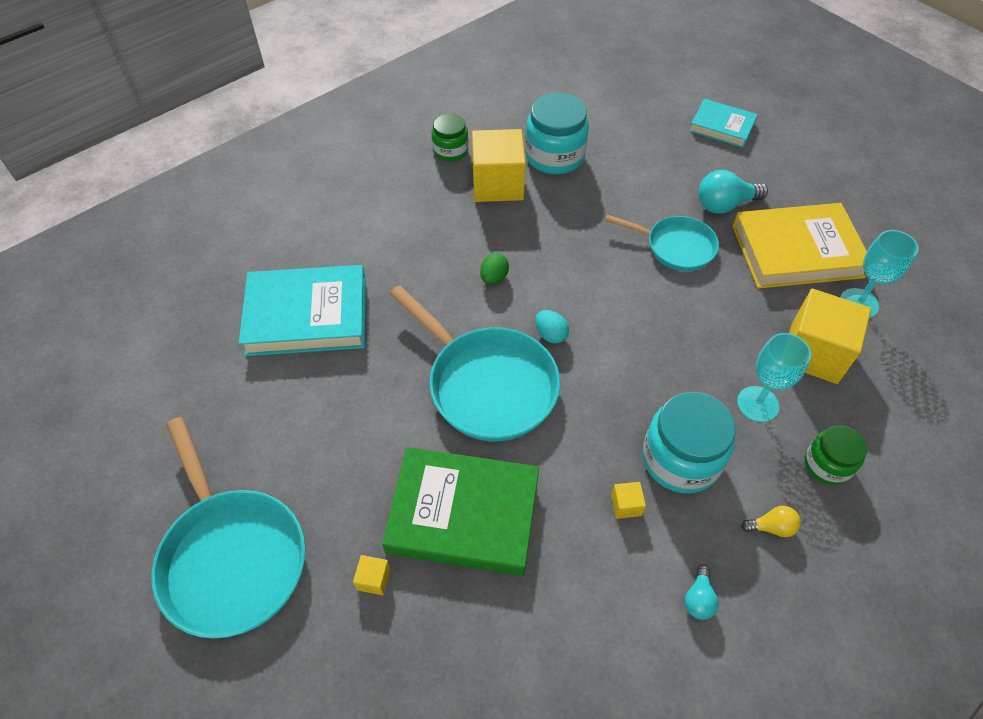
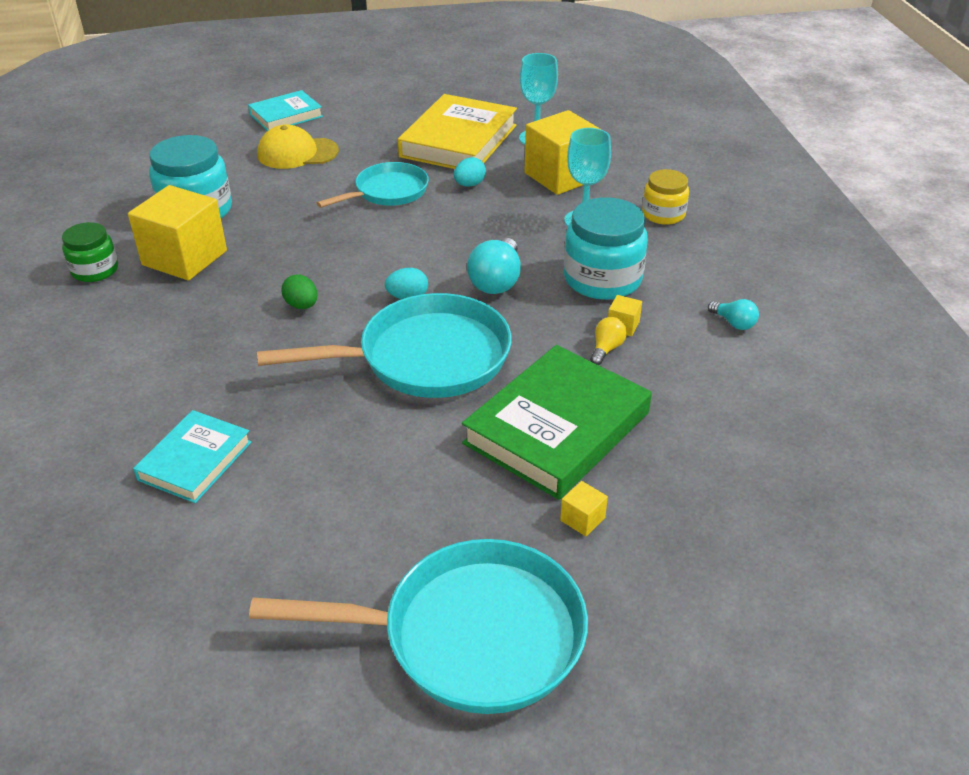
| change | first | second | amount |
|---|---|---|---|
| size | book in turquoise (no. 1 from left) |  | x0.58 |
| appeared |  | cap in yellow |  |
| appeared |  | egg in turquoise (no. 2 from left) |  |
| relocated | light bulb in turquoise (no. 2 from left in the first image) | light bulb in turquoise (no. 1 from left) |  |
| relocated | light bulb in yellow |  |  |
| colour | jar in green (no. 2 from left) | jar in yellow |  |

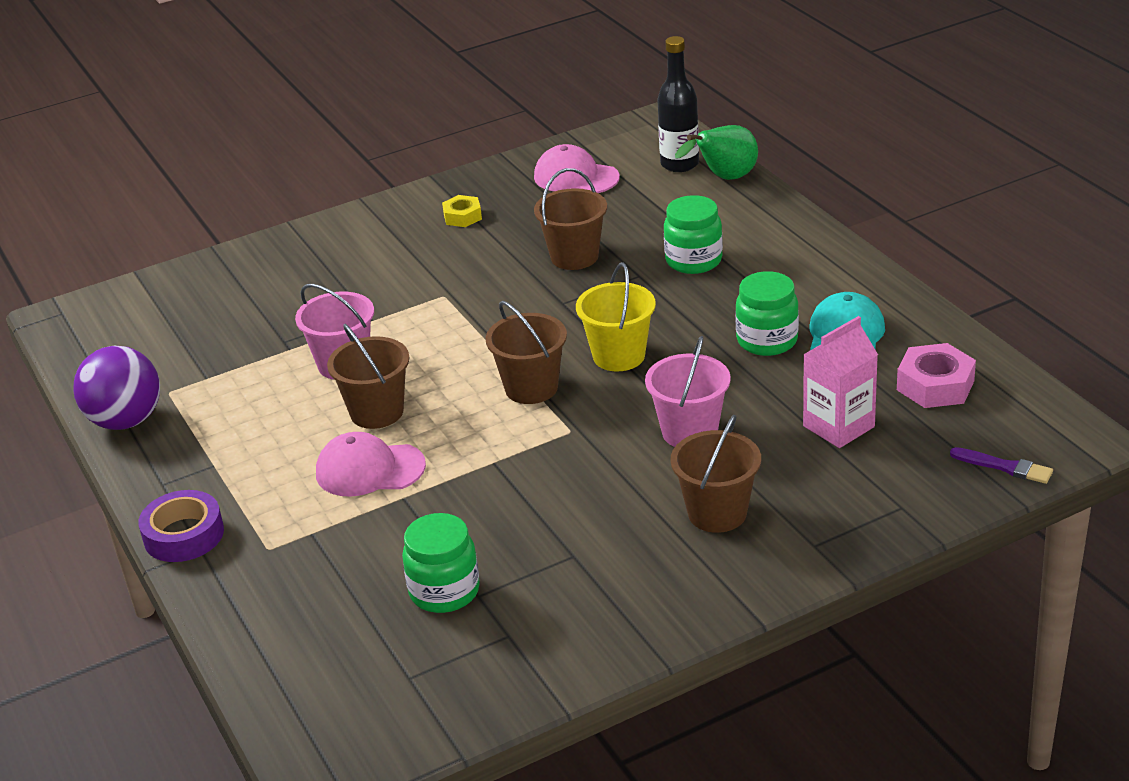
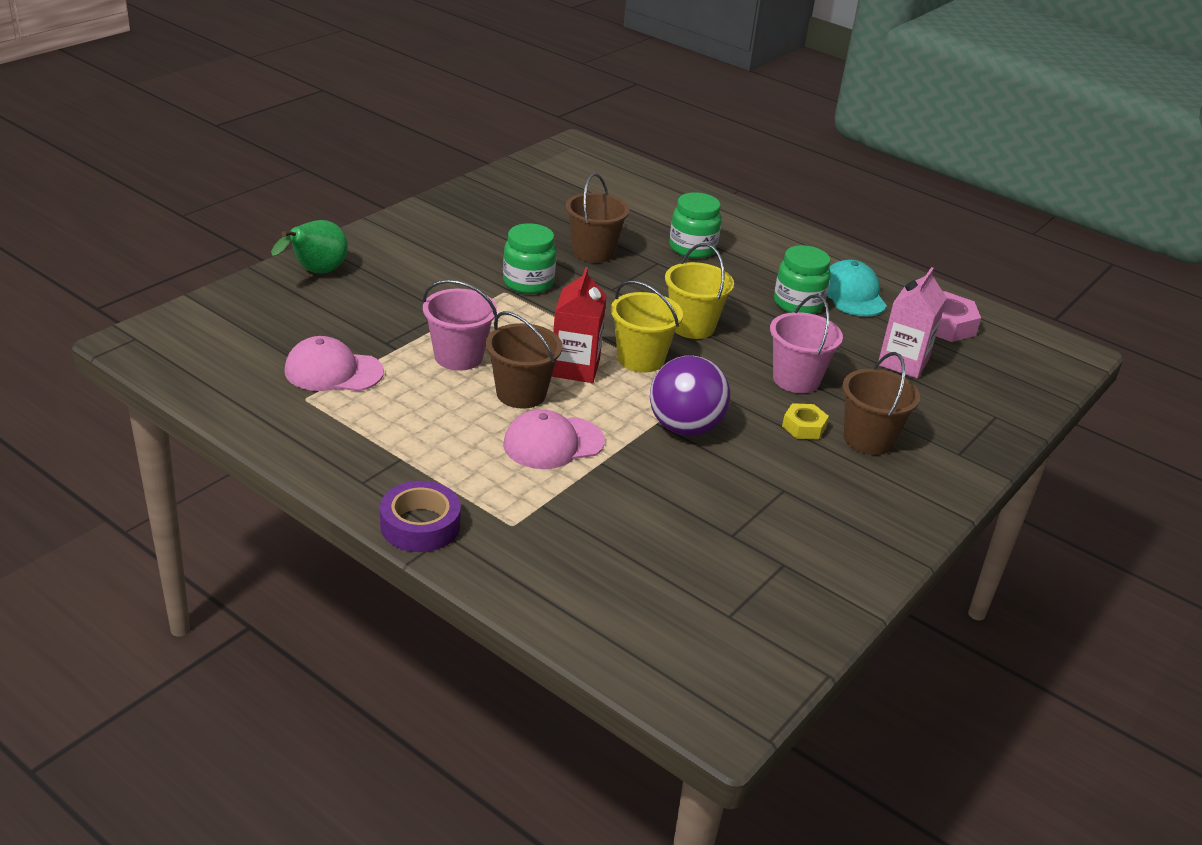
| change | first | second | amount |
|---|---|---|---|
| relocated | pear in green |  |  |
| relocated | cap in pink (no. 2 from left in the first image) | cap in pink (no. 1 from left) |  |
| relocated | jar in green (no. 1 from left) |  |  |
| appeared |  | carton in red |  |
| colour | bucket in brown (no. 2 from left) | bucket in yellow (no. 1 from left) |  |
| relocated | ball in purple |  |  |
| relocated | nut in yellow |  |  |
| missing | bottle in black |  |  |
| missing | brush in purple |  |  |

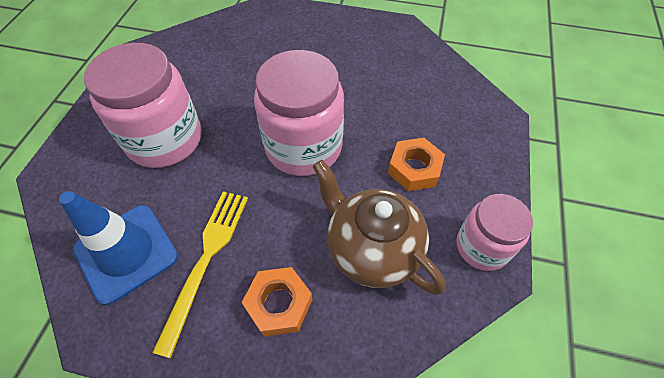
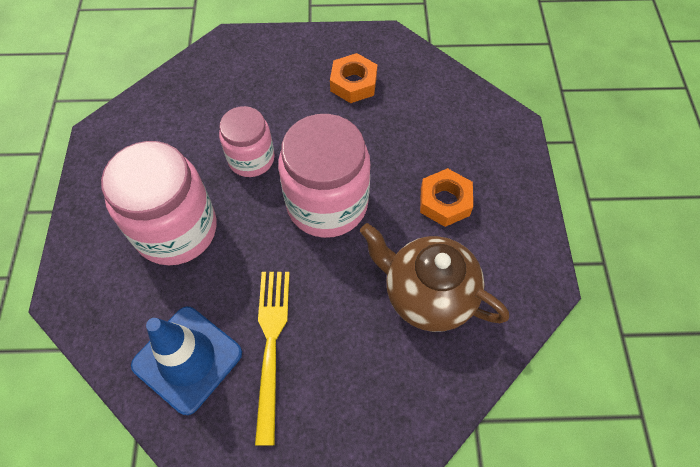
| change | first | second | amount |
|---|---|---|---|
| relocated | jar in pink (no. 3 from left in the first image) | jar in pink (no. 2 from left) |  |
| relocated | nut in orange (no. 1 from left) |  |  |

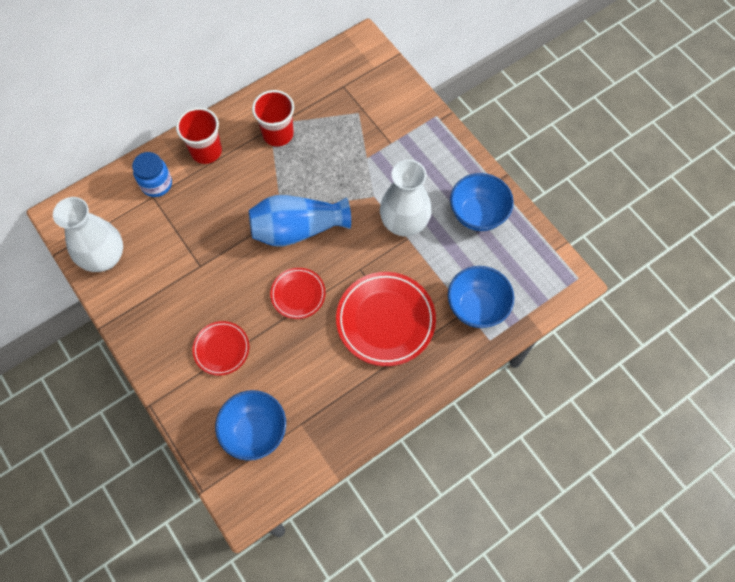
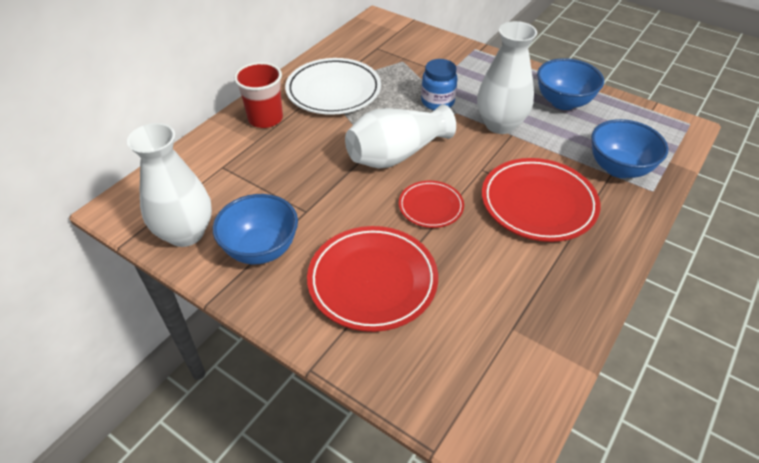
| change | first | second | amount |
|---|---|---|---|
| relocated | bowl in blue (no. 1 from left) |  |  |
| exchanged | cup in red (no. 2 from left) | plate in white |  |
| size | plate in red (no. 1 from left) |  | x1.78 |
| colour | vase in blue | vase in white (no. 2 from left) |  |
| relocated | jar in blue |  |  |

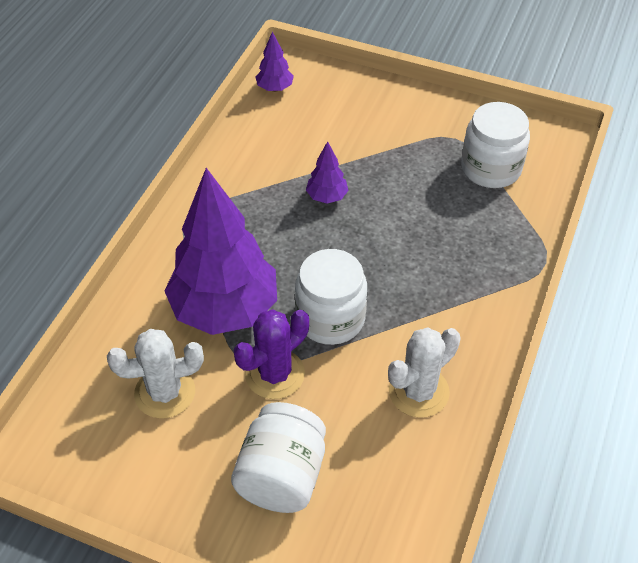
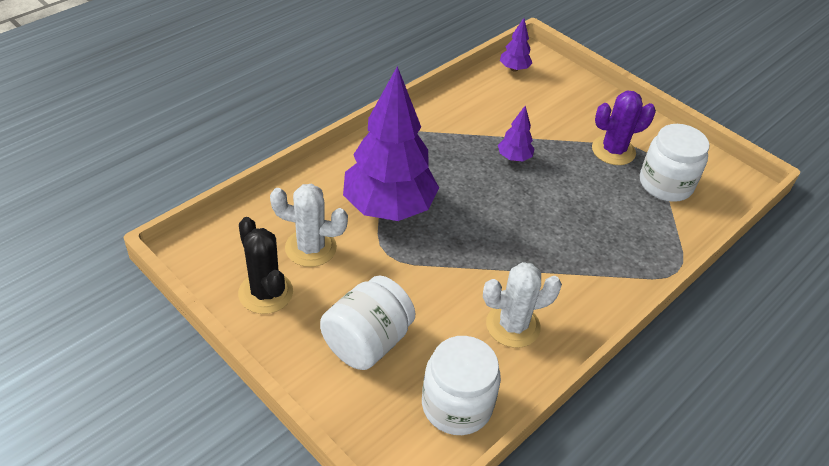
| change | first | second | amount |
|---|---|---|---|
| appeared |  | cactus in black |  |
| relocated | jar in white (no. 2 from left) |  |  |
| relocated | cactus in purple |  |  |

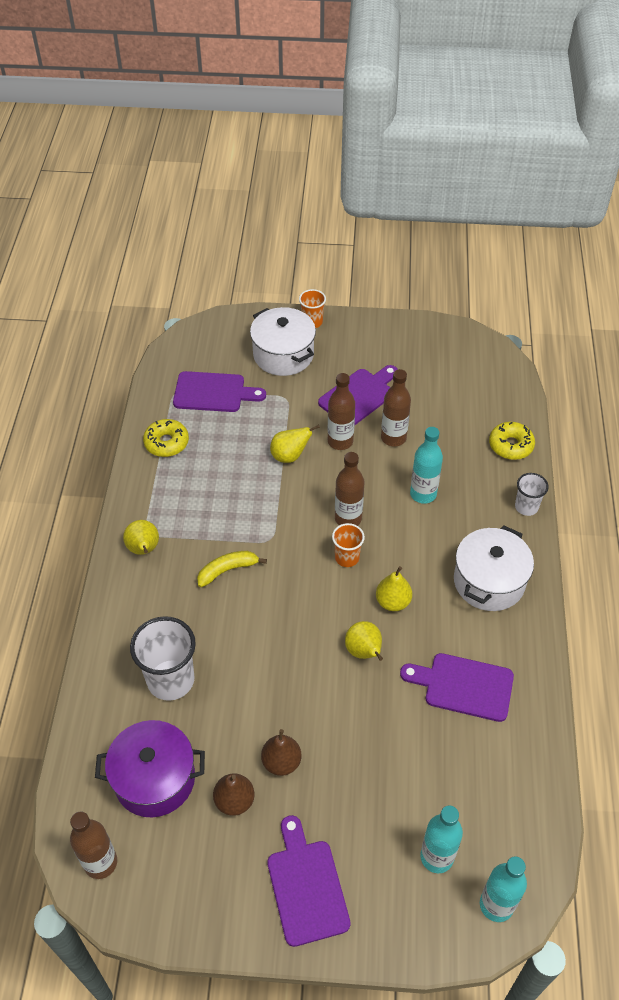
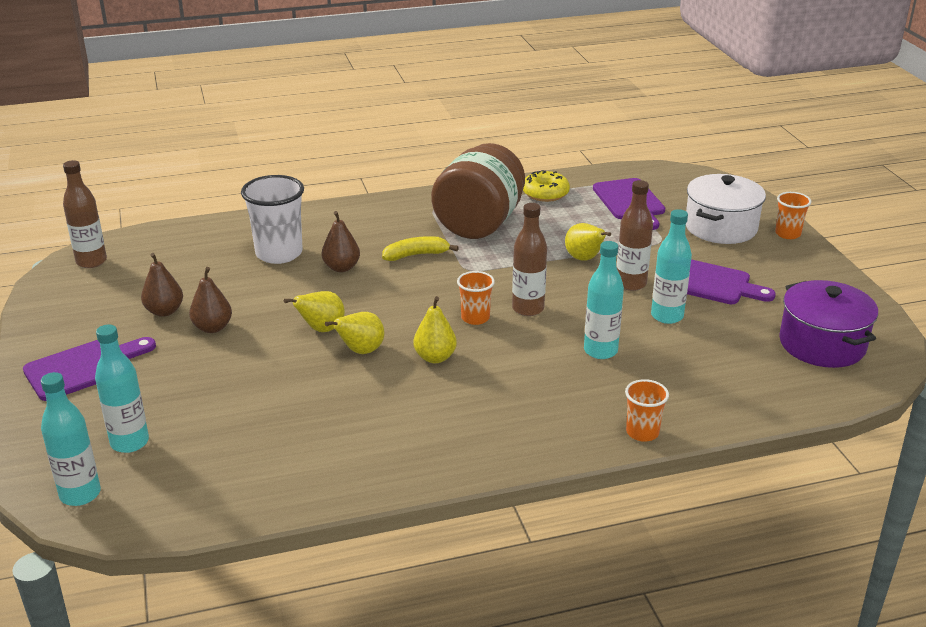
| change | first | second | amount |
|---|---|---|---|
| relocated | pear in yellow (no. 1 from left) |  |  |
| appeared |  | pear in brown (no. 3 from left) |  |
| spun | banana in yellow |  | 60 degrees counterclockwise |
| appeared |  | jar in brown |  |
| colour | cup in white (no. 2 from left) | cup in orange (no. 2 from left) |  |
| colour | bottle in brown (no. 4 from left) | bottle in turquoise (no. 4 from left) |  |
| relocated | pot in purple |  |  |
| missing | cutting board in purple (no. 4 from left) |  |  |
| missing | pot in white (no. 2 from left) |  |  |
| missing | donut in yellow (no. 2 from left) |  |  |

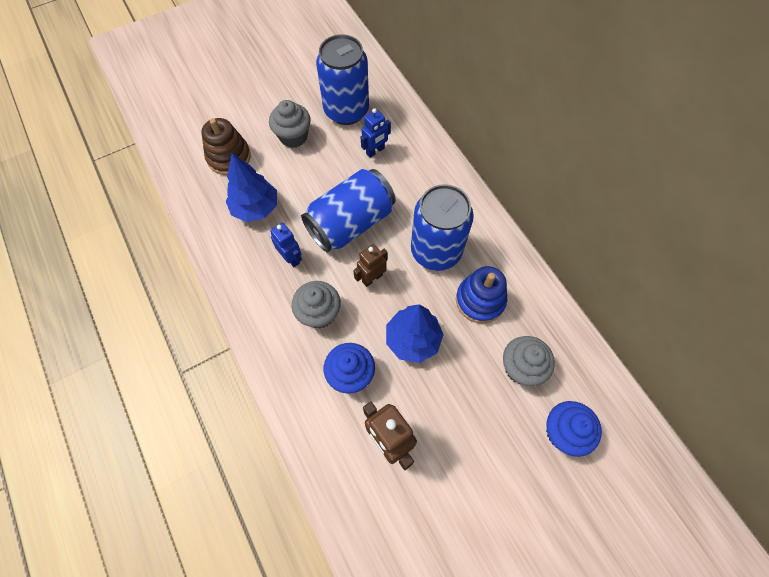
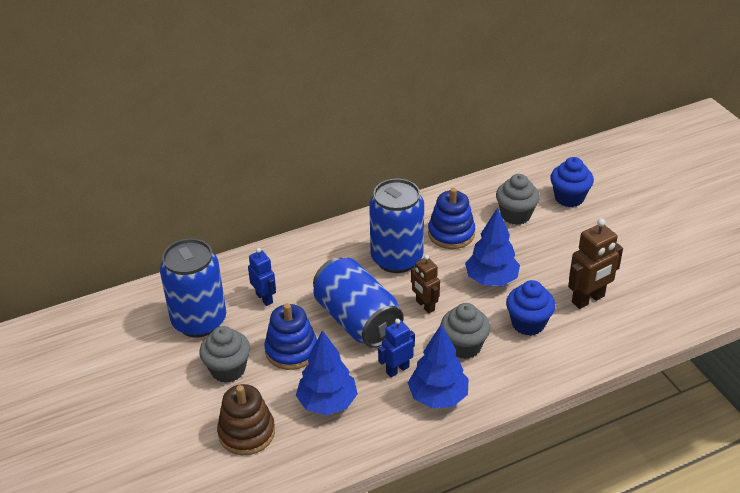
| change | first | second | amount |
|---|---|---|---|
| appeared |  | stacking toy in blue (no. 1 from left) |  |
| appeared |  | tree in blue (no. 2 from left) |  |

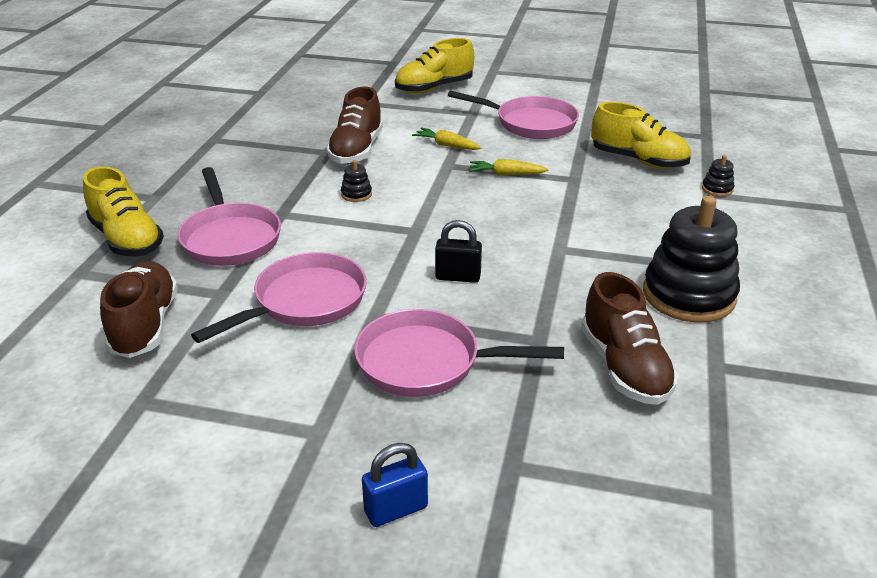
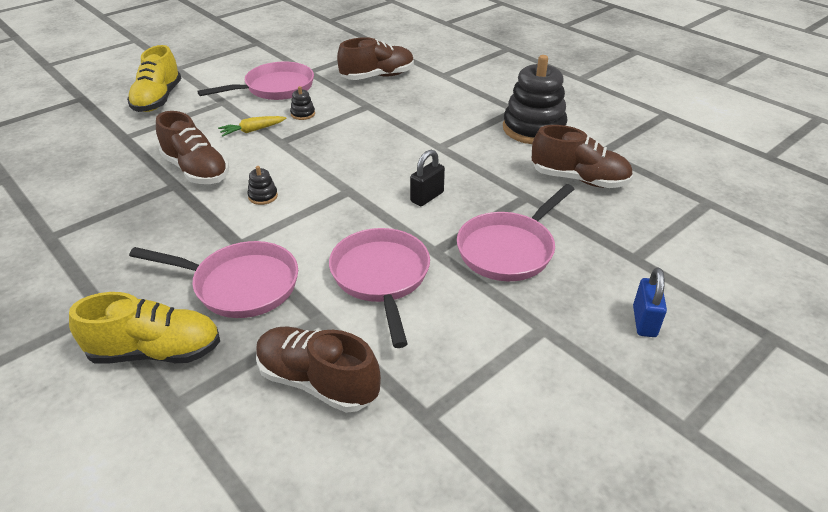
| change | first | second | amount |
|---|---|---|---|
| relocated | stacking toy in black (no. 3 from left in the first image) | stacking toy in black (no. 2 from left) |  |
| colour | shoe in yellow (no. 3 from left) | shoe in brown (no. 3 from left) |  |
| missing | carrot in yellow (no. 2 from left) |  |  |

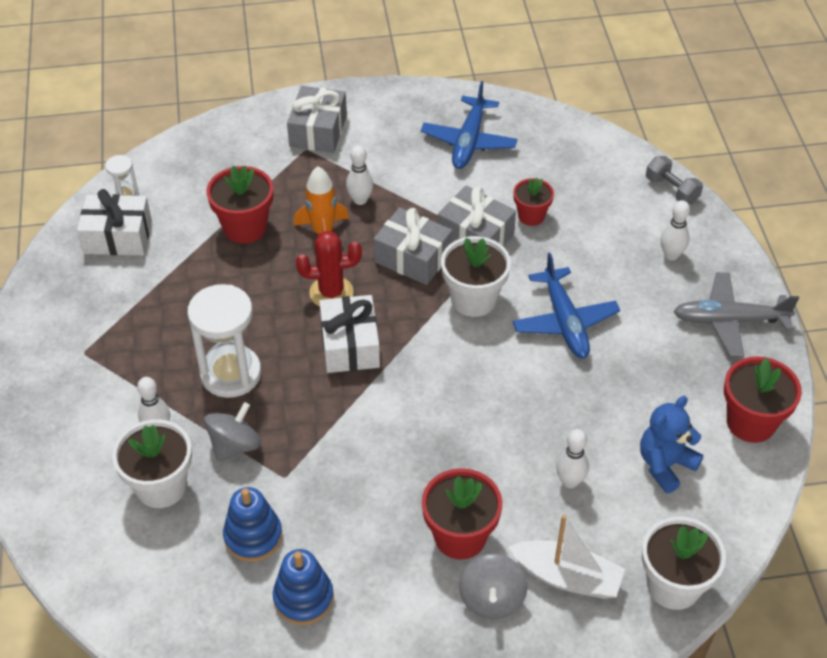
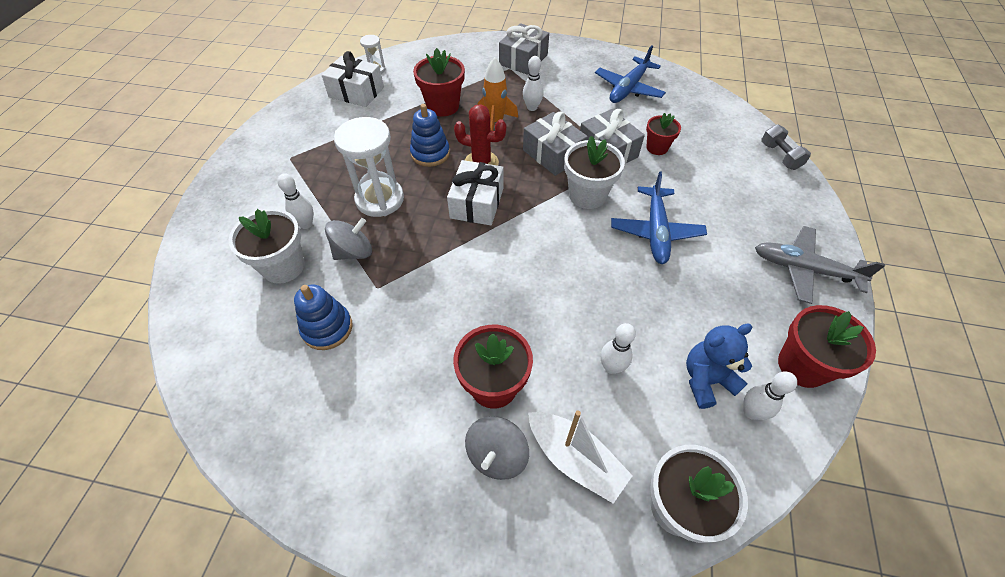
| change | first | second | amount |
|---|---|---|---|
| relocated | stacking toy in blue (no. 2 from left) |  |  |
| relocated | bowling pin in white (no. 4 from left) |  |  |

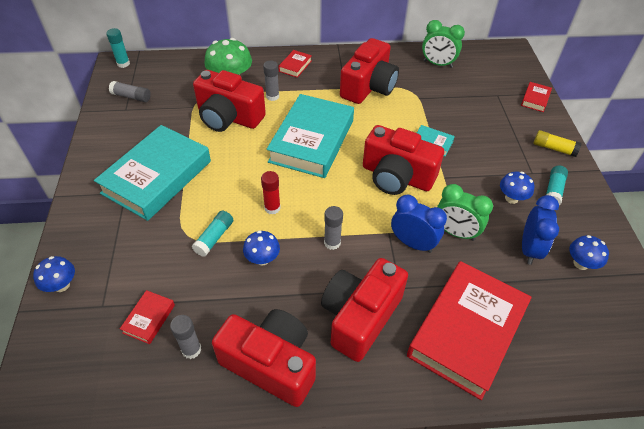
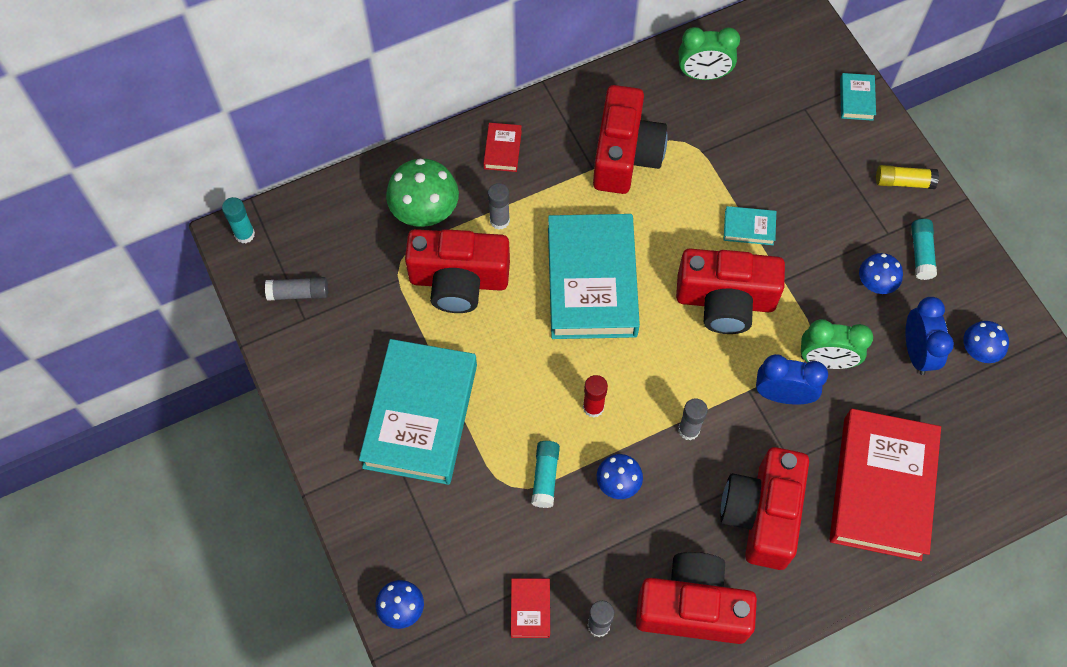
| change | first | second | amount |
|---|---|---|---|
| colour | book in red (no. 4 from left) | book in turquoise (no. 4 from left) |  |

